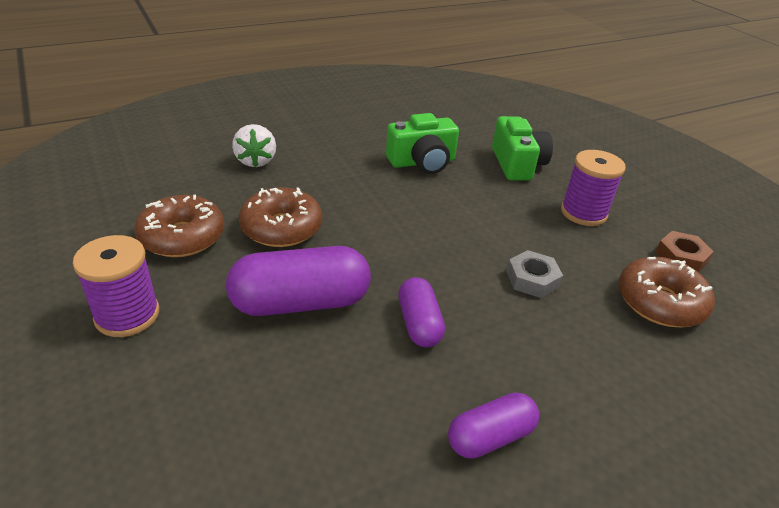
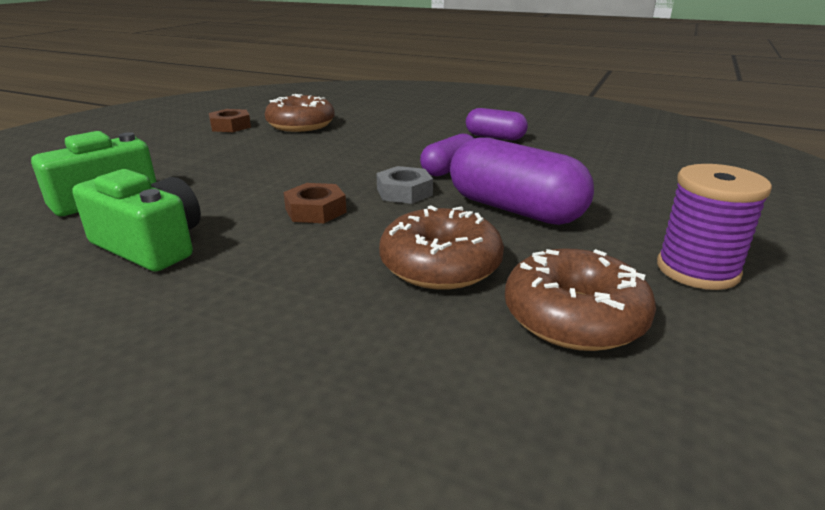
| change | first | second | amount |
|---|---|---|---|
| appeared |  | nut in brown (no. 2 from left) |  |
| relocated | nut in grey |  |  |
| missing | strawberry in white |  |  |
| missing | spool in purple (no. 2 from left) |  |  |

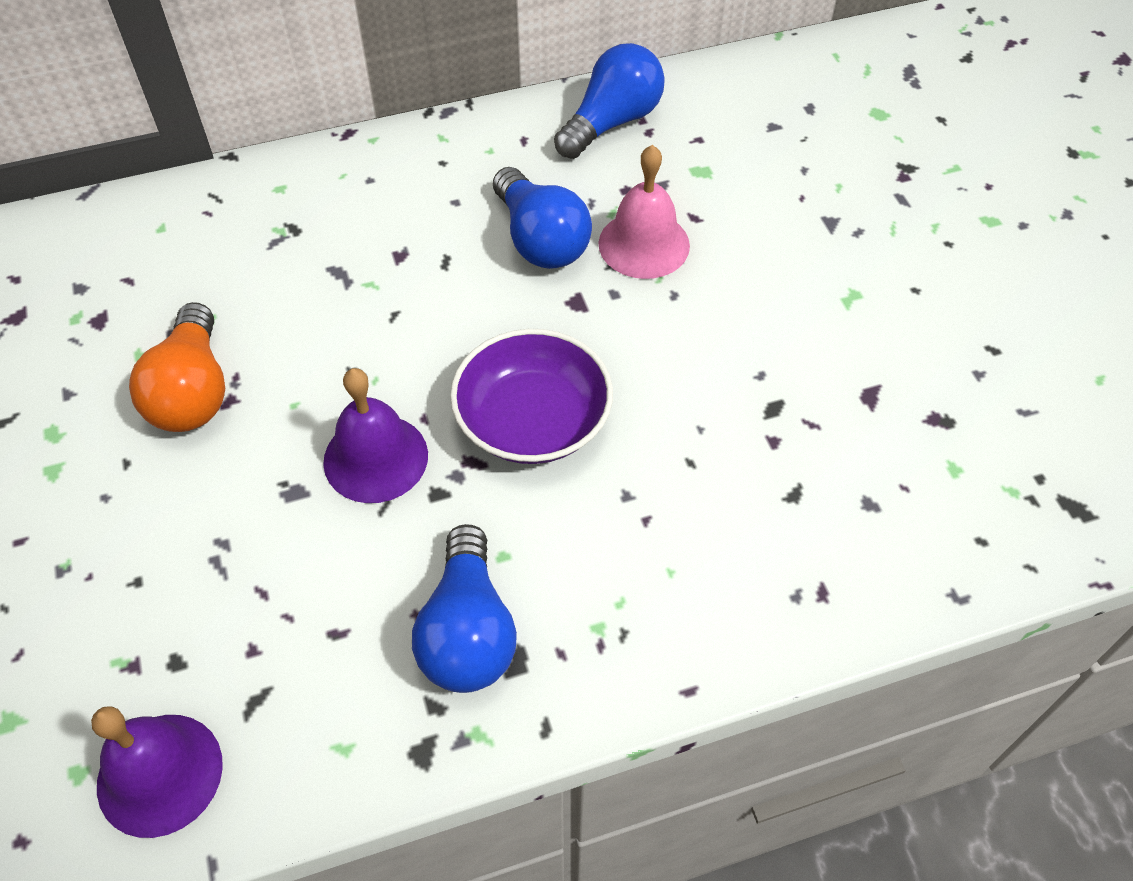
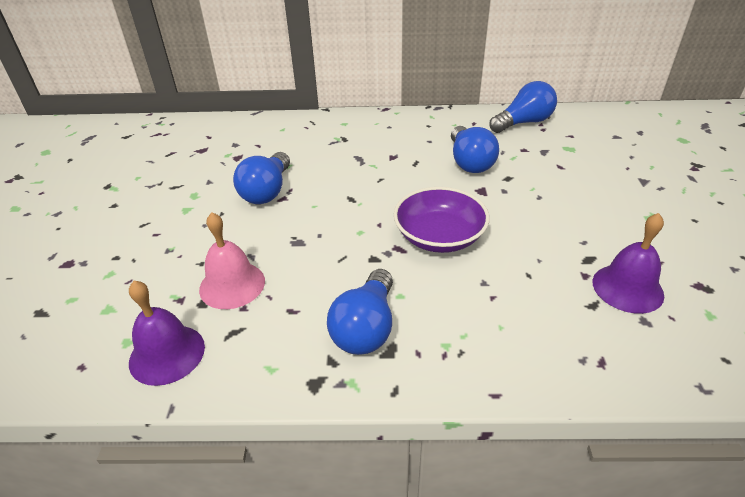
| change | first | second | amount |
|---|---|---|---|
| relocated | bell in pink |  |  |
| colour | light bulb in orange | light bulb in blue (no. 1 from left) |  |
| relocated | bell in purple (no. 2 from left) |  |  |

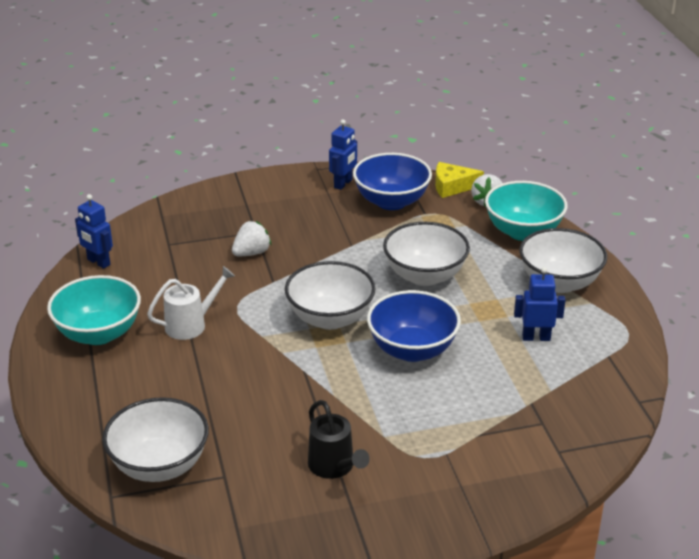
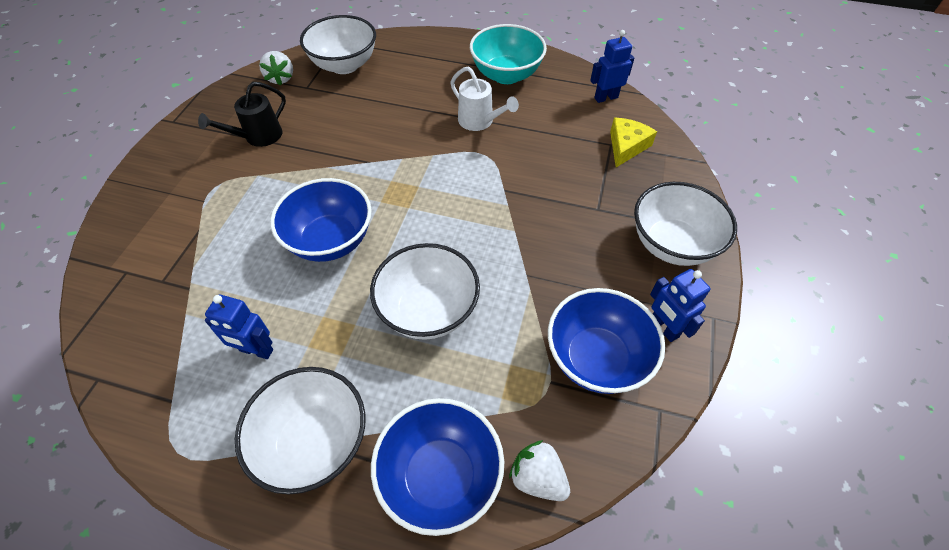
| change | first | second | amount |
|---|---|---|---|
| spun | watering can in black |  | 45 degrees counterclockwise |
| spun | robot in blue (no. 3 from left in the first image) | robot in blue (no. 1 from left) | 75 degrees clockwise |
| relocated | strawberry in white (no. 1 from left) |  |  |
| colour | bowl in turquoise (no. 2 from left) | bowl in blue (no. 2 from left) |  |
| spun | watering can in white |  | 45 degrees counterclockwise |
| relocated | cheese in yellow |  |  |
| relocated | bowl in white (no. 2 from left in the first image) | bowl in white (no. 4 from left) |  |

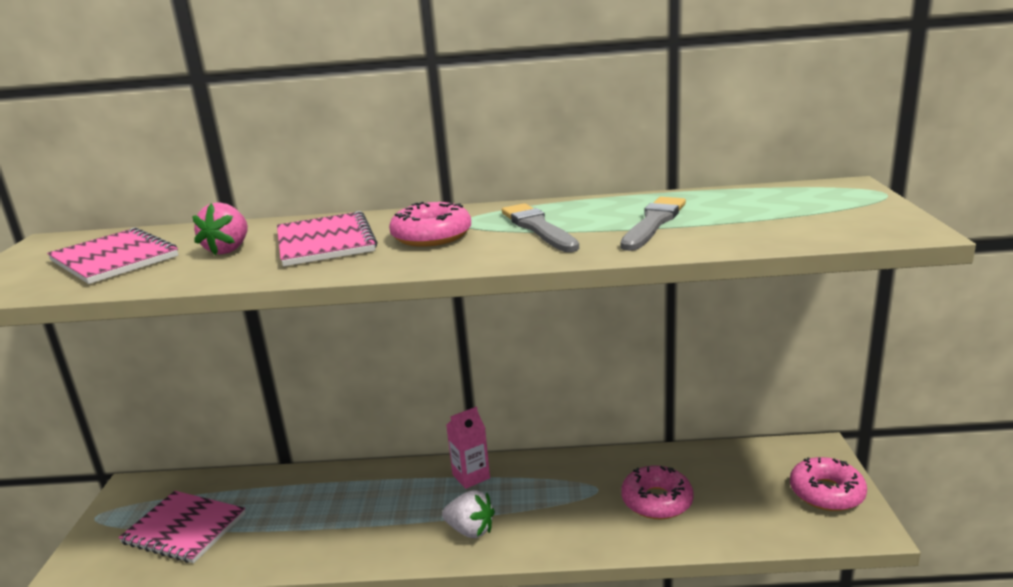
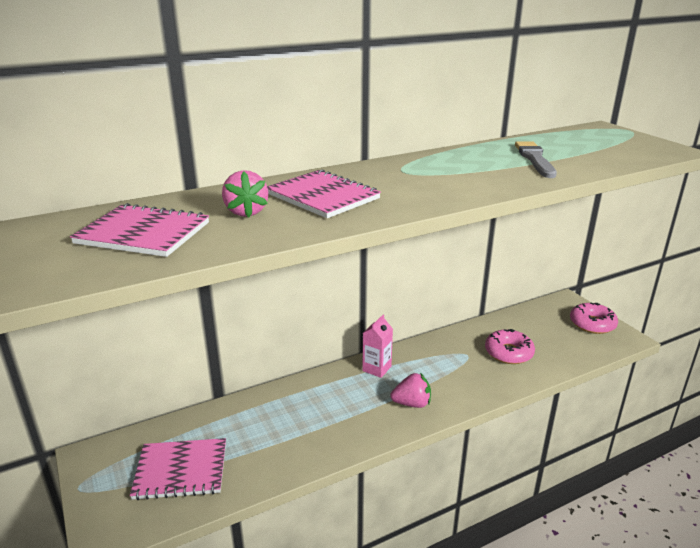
| change | first | second | amount |
|---|---|---|---|
| colour | strawberry in white | strawberry in pink (no. 2 from left) |  |
| missing | donut in pink (no. 1 from left) |  |  |
| missing | brush in grey (no. 1 from left) |  |  |

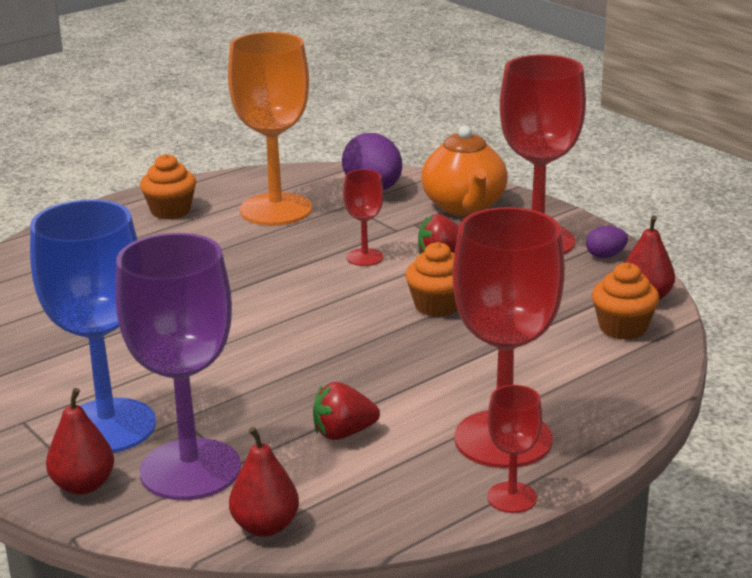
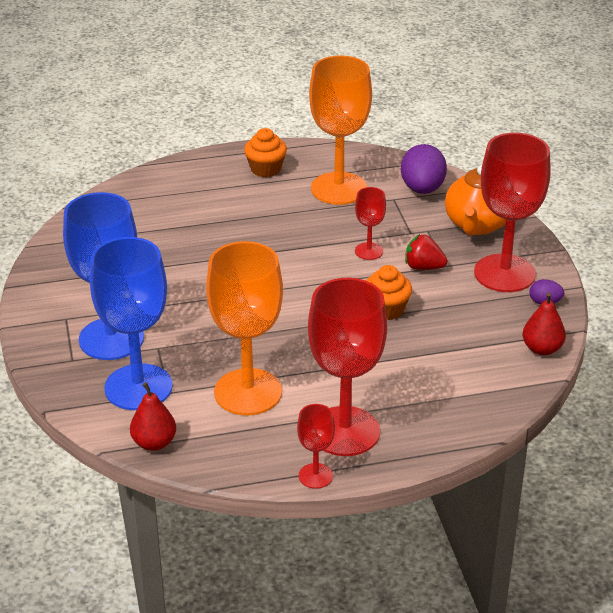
| change | first | second | amount |
|---|---|---|---|
| colour | goblet in purple | goblet in blue (no. 2 from left) |  |
| exchanged | strawberry in red (no. 1 from left) | goblet in orange (no. 1 from left) |  |
| missing | pear in red (no. 1 from left) |  |  |
| missing | cupcake in orange (no. 3 from left) |  |  |

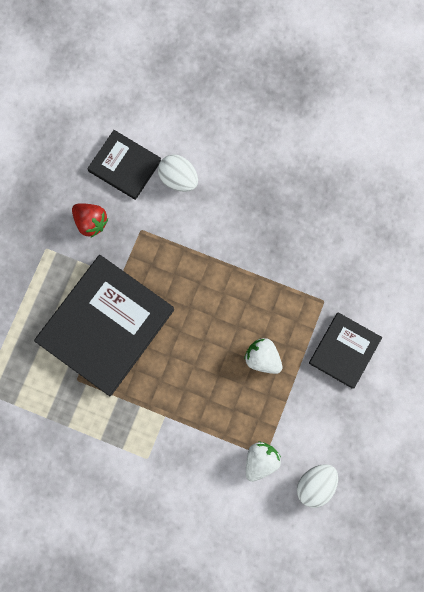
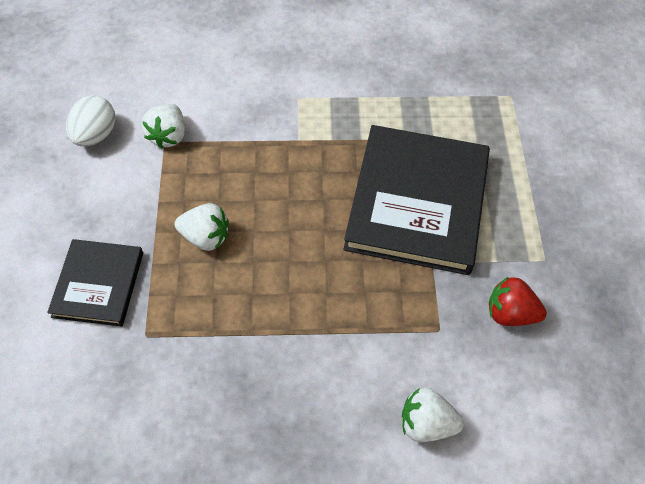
| change | first | second | amount |
|---|---|---|---|
| exchanged | egg in white (no. 1 from left) | strawberry in white (no. 3 from left) |  |
| missing | book in black (no. 2 from left) |  |  |

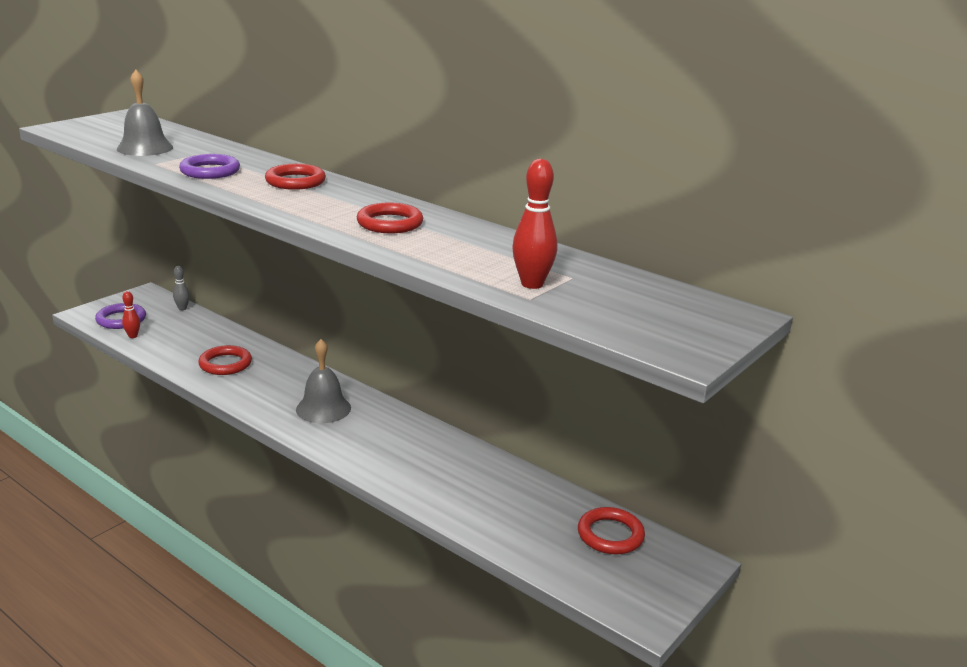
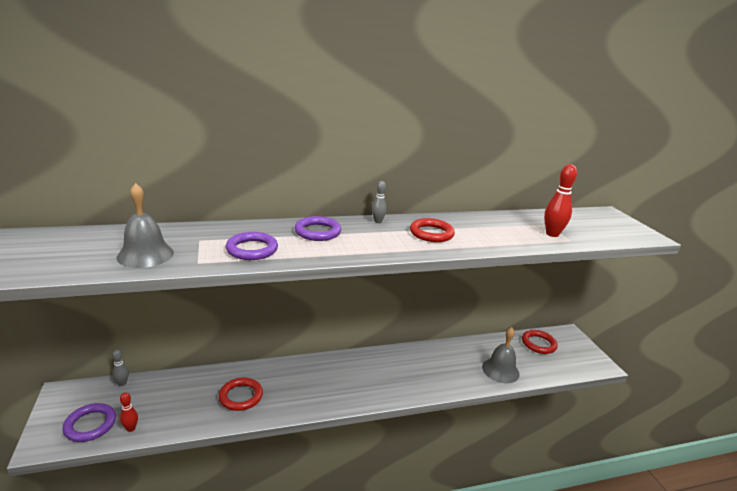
| change | first | second | amount |
|---|---|---|---|
| colour | ring in red (no. 2 from left) | ring in purple (no. 3 from left) |  |
| appeared |  | bowling pin in grey (no. 2 from left) |  |
| relocated | bell in grey (no. 2 from left) |  |  |

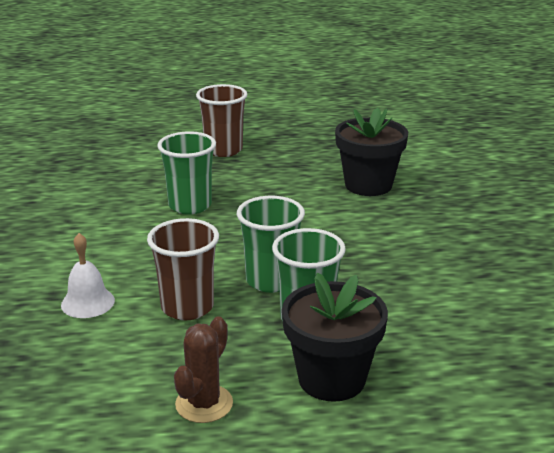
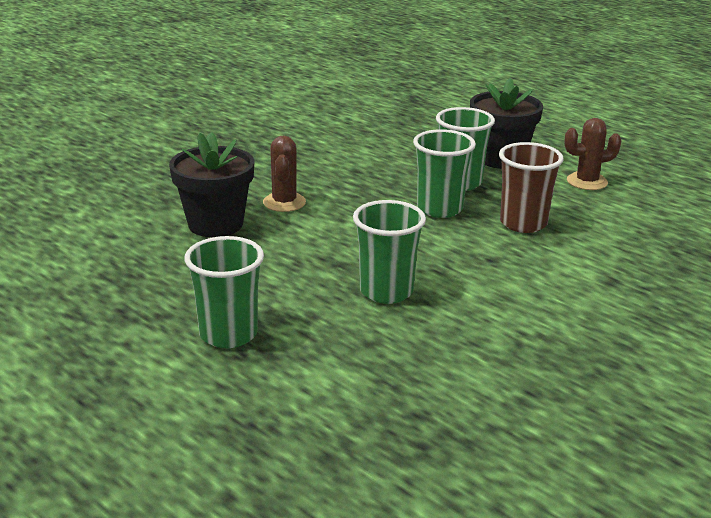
| change | first | second | amount |
|---|---|---|---|
| colour | cup in brown (no. 2 from left) | cup in green (no. 1 from left) |  |
| appeared |  | cactus in brown (no. 1 from left) |  |
| missing | bell in white |  |  |

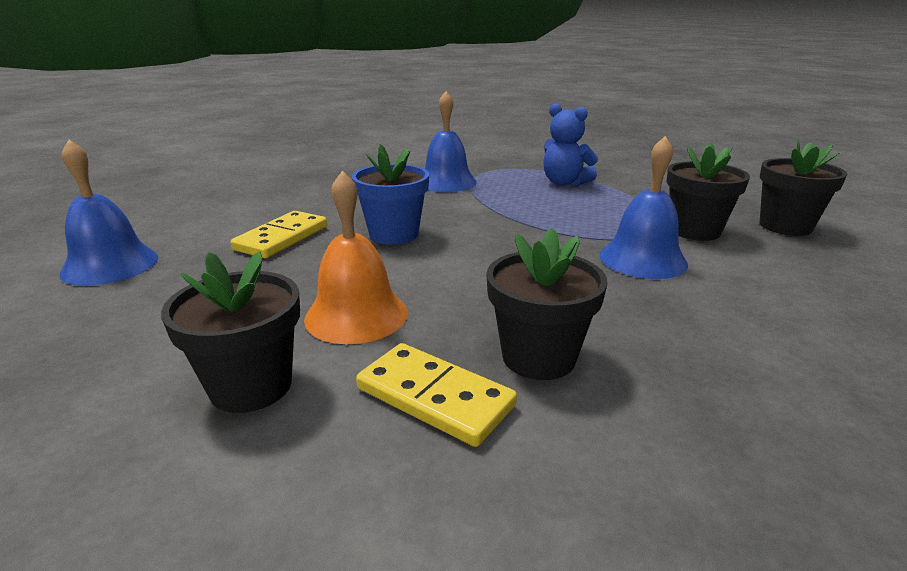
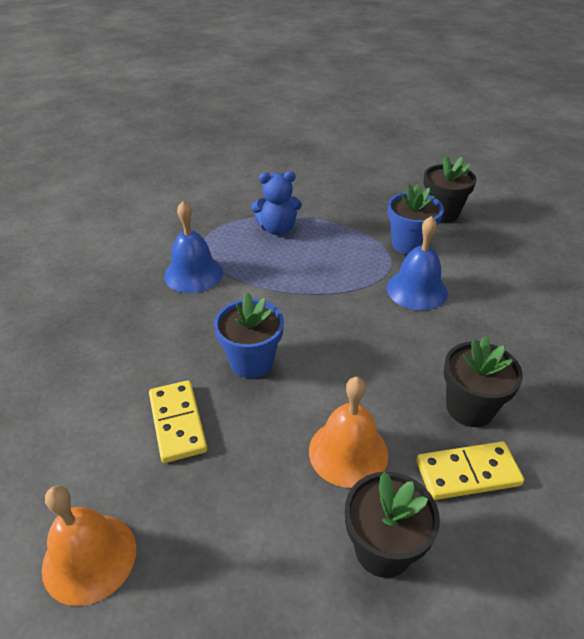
| change | first | second | amount |
|---|---|---|---|
| colour | bell in blue (no. 1 from left) | bell in orange (no. 1 from left) |  |
| colour | flower pot in black (no. 3 from left) | flower pot in blue (no. 2 from left) |  |

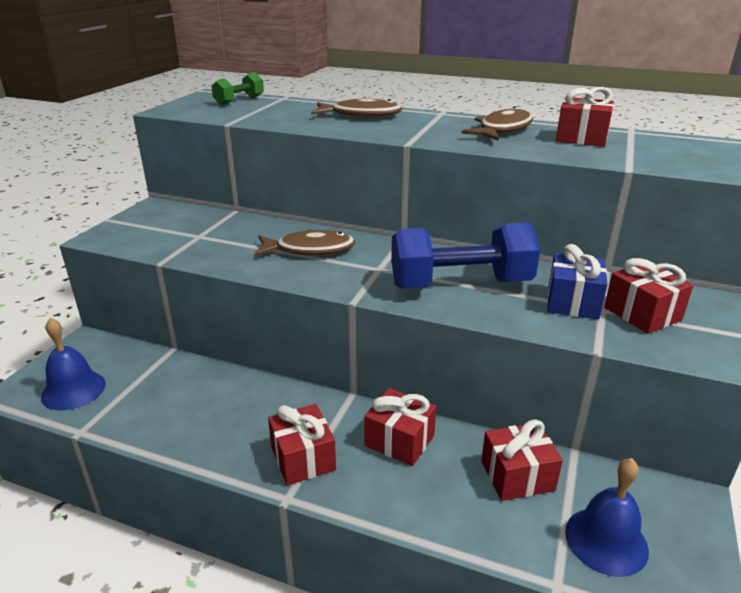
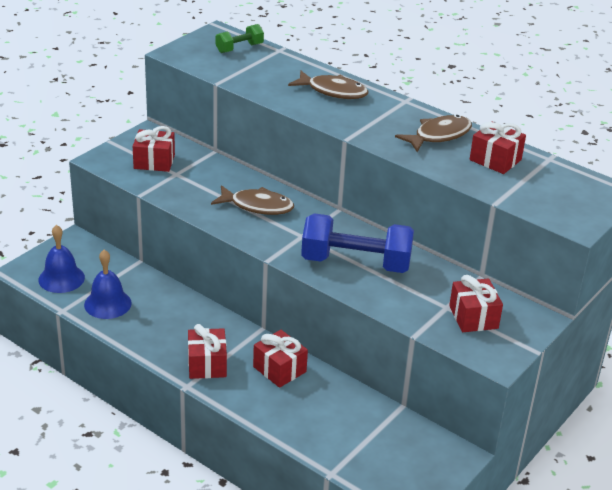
| change | first | second | amount |
|---|---|---|---|
| relocated | bell in blue (no. 2 from left) |  |  |
| relocated | gift in red (no. 3 from left in the first image) | gift in red (no. 1 from left) |  |
| missing | gift in blue |  |  |

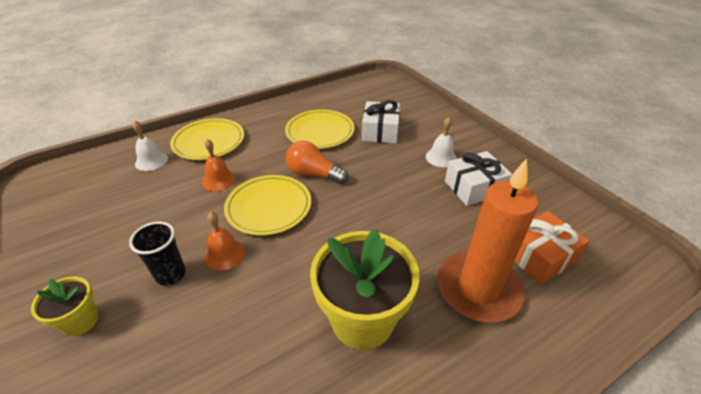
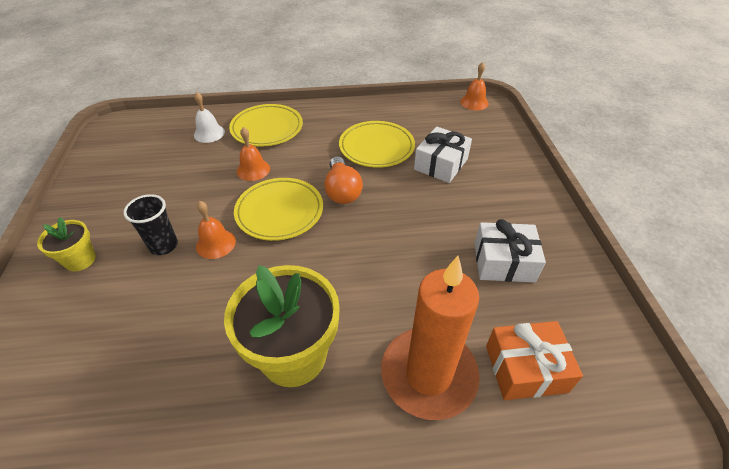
| change | first | second | amount |
|---|---|---|---|
| spun | light bulb in orange |  | 150 degrees counterclockwise |
| appeared |  | bell in orange (no. 3 from left) |  |
| missing | bell in white (no. 2 from left) |  |  |

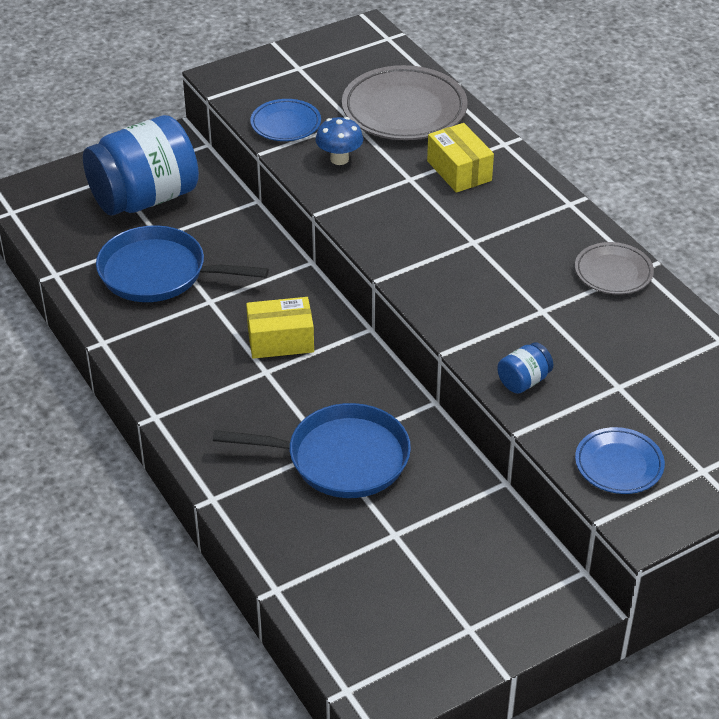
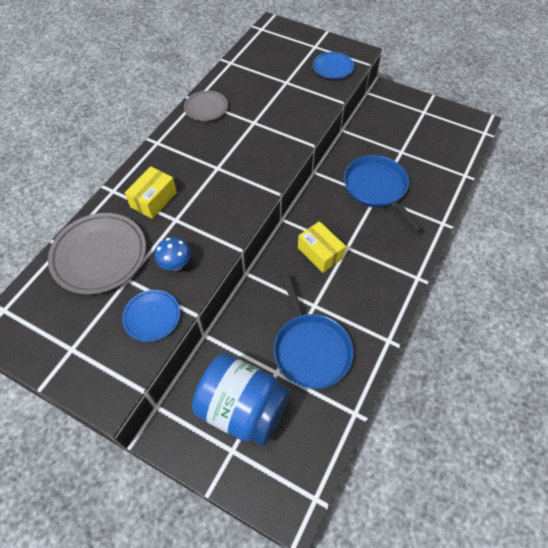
| change | first | second | amount |
|---|---|---|---|
| missing | jar in blue (no. 2 from left) |  |  |

